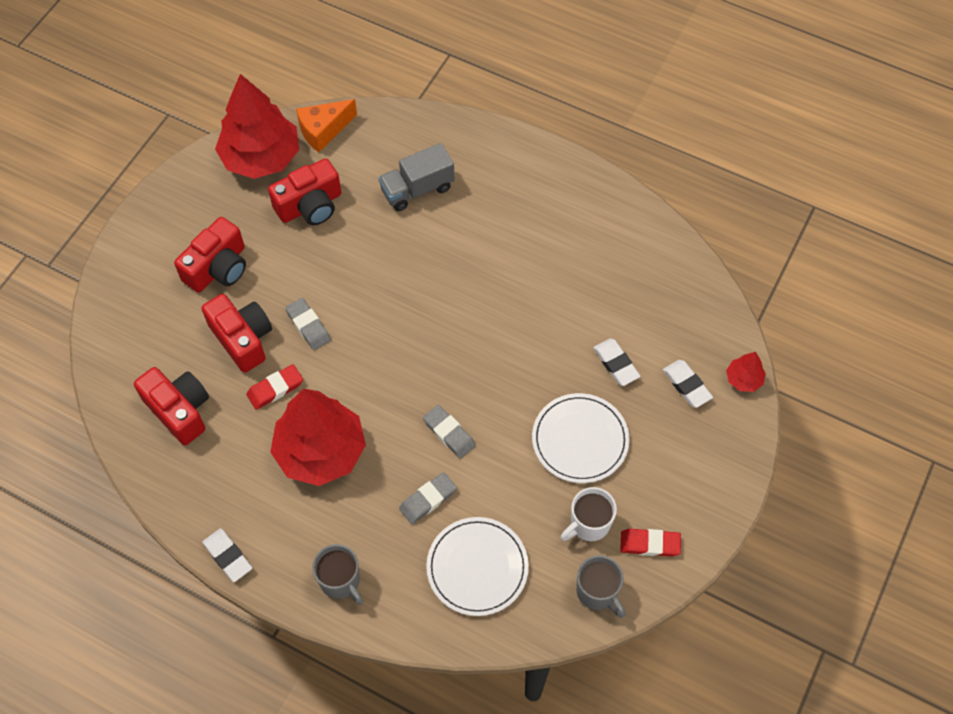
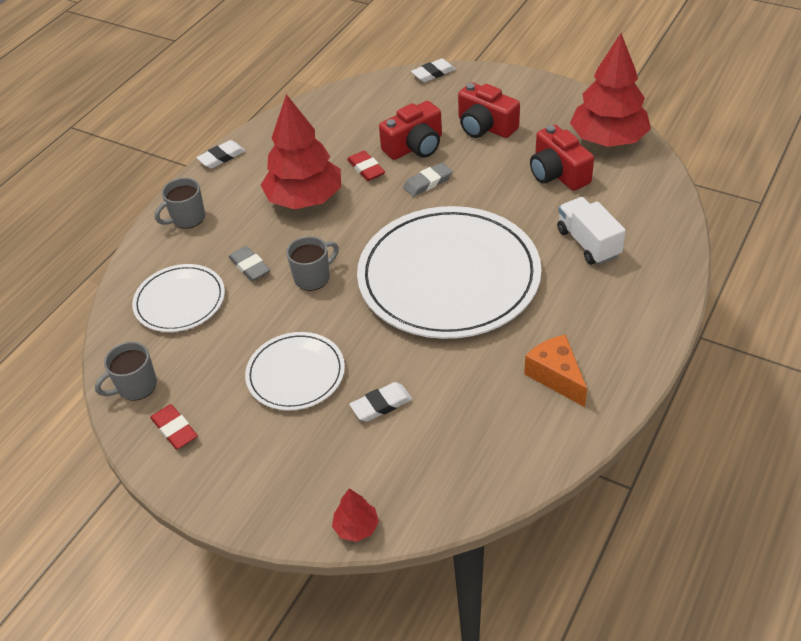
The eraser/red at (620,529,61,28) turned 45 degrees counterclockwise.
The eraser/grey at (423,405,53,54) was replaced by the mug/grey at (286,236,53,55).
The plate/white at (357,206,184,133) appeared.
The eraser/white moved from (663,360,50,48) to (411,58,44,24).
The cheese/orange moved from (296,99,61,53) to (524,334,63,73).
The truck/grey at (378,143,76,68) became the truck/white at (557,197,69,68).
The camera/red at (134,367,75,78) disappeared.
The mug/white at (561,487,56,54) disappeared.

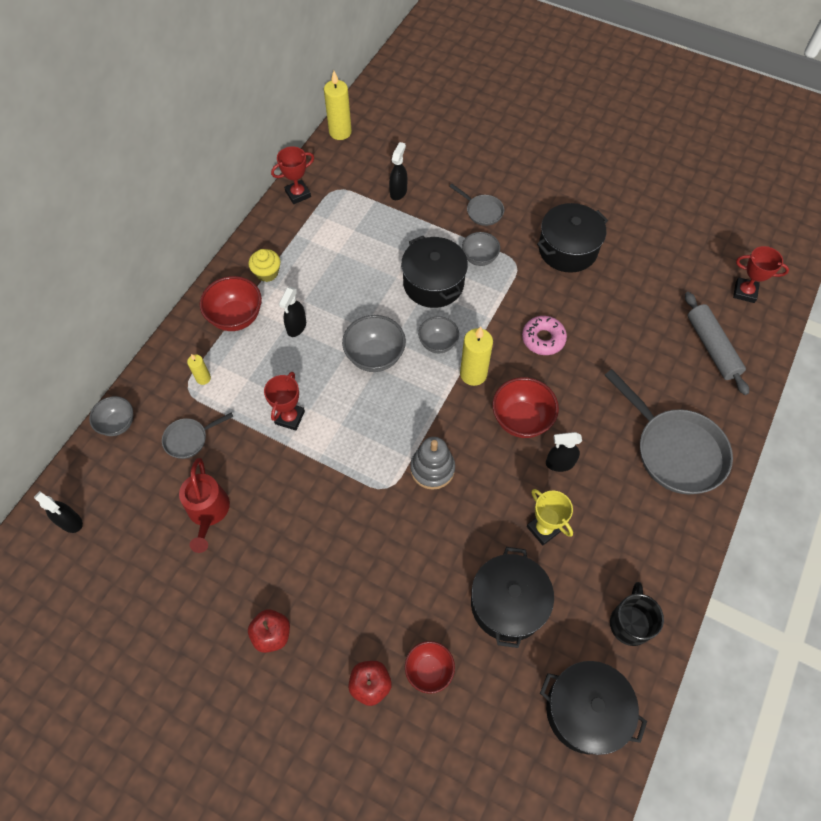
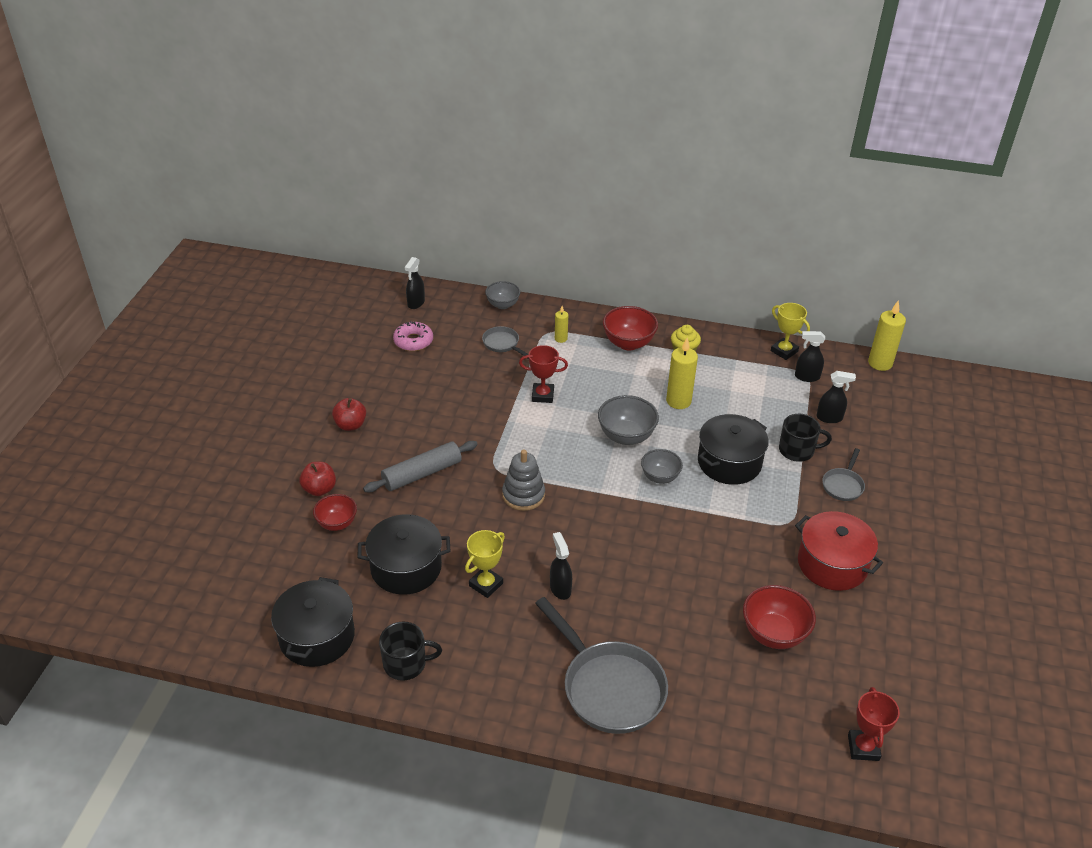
The rolling pin/grey moved from (685,292,64,103) to (363,441,115,52).
The donut/pink moved from (522,316,45,39) to (393,321,40,30).
The pan/grey at (604,369,129,125) turned 75 degrees counterclockwise.
The candle/yellow moved from (460,326,33,60) to (666,338,32,71).
The bowl/red moved from (492,377,67,61) to (743,585,73,64).
The trophy/red at (271,146,43,58) became the trophy/yellow at (771,303,39,57).
The mug/black at (779,414,53,48) appeared.
The spray bottle/black moved from (279,287,27,50) to (795,331,30,51).
The pot/black at (537,203,71,70) became the pot/red at (795,511,88,80).
The watering can/red at (179,458,51,95) disappeared.
The bowl/grey at (462,232,38,34) disappeared.

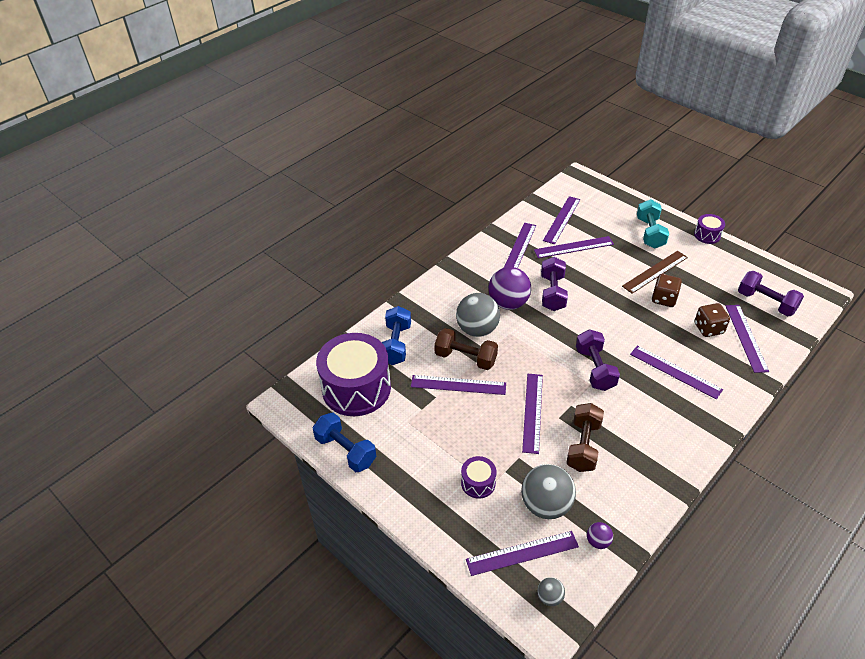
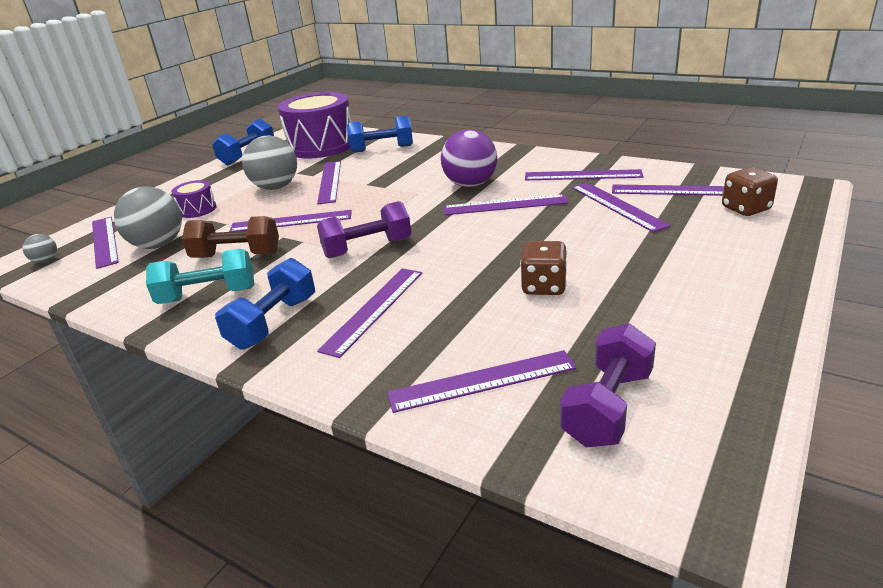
The dumbbell/turquoise moved from (637,199,32,50) to (146,249,108,55).
The dumbbell/blue at (215,258,100,92) appeared.
The ball/grey moved from (456,293,44,44) to (242,135,55,55).
The dumbbell/purple at (541,257,27,54) was replaced by the ruler/purple at (444,194,125,21).
The dice/brown moved from (694,303,36,34) to (722,167,56,49).
The dumbbell/brown at (434,328,64,42) disappeared.
The ball/purple at (587,522,26,27) disappeared.
The ruler/brown at (622,251,66,43) disappeared.
The drum/purple at (694,214,31,30) disappeared.

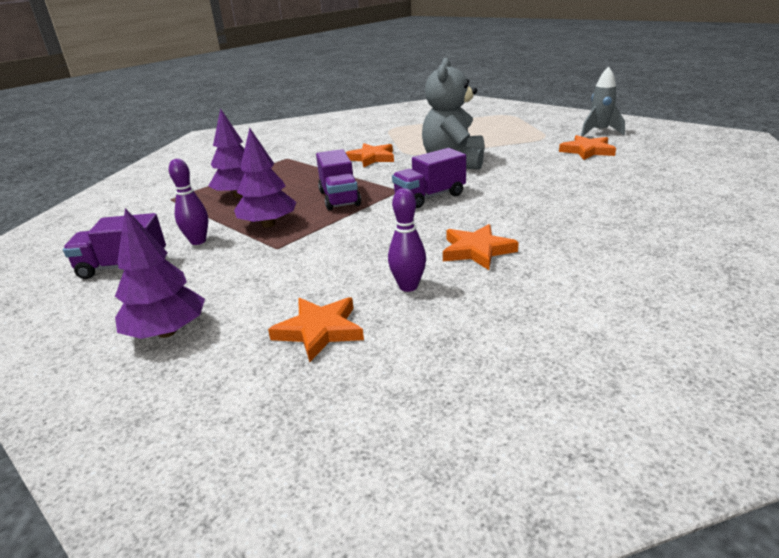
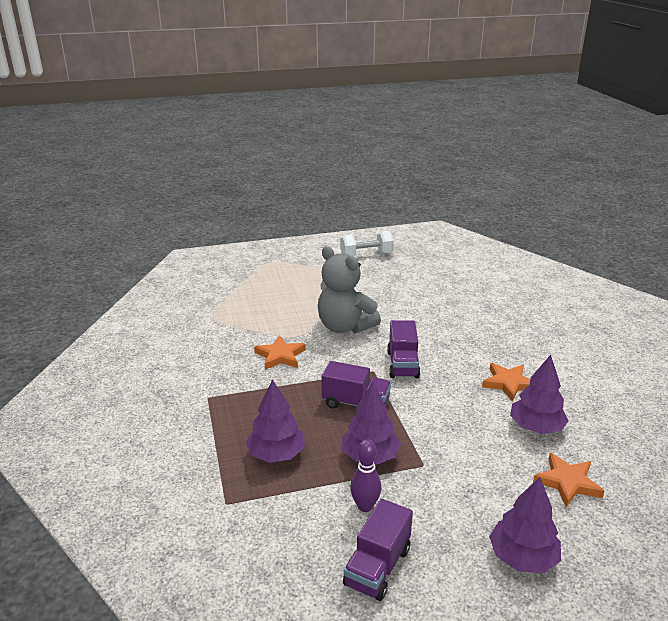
The rocket/grey at (581,67,44,70) was replaced by the dumbbell/white at (340,231,54,26).
The bowling pin/purple at (388,188,38,104) was replaced by the tree/purple at (510,355,58,79).
The star/orange at (559,135,57,25) disappeared.

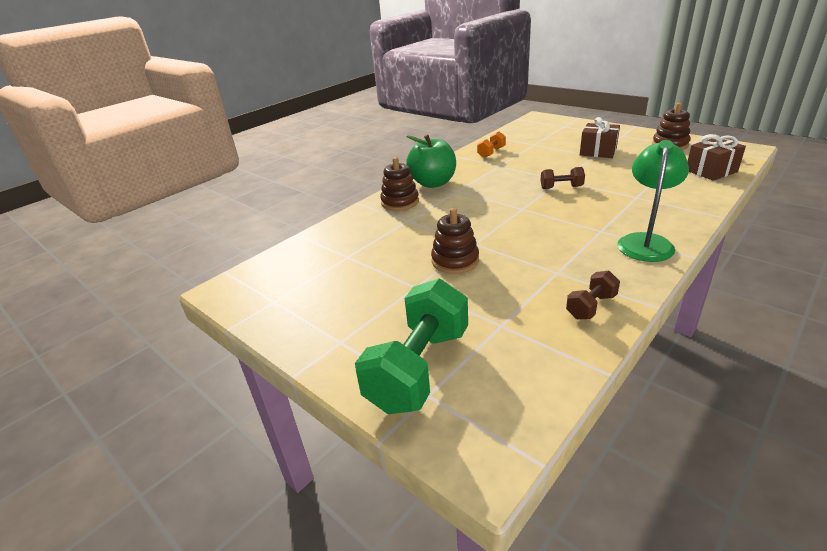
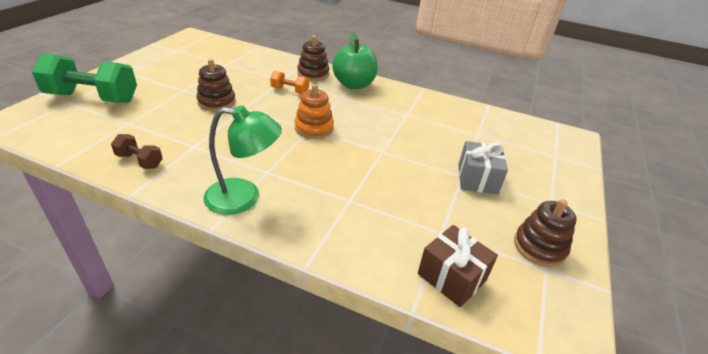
The dumbbell/orange moved from (477,131,29,27) to (270,71,39,23).
The stacking toy/orange at (295,84,39,55) appeared.
The gift/brown at (580,117,40,41) became the gift/grey at (458,141,50,54).
The dumbbell/brown at (540,167,45,22) disappeared.

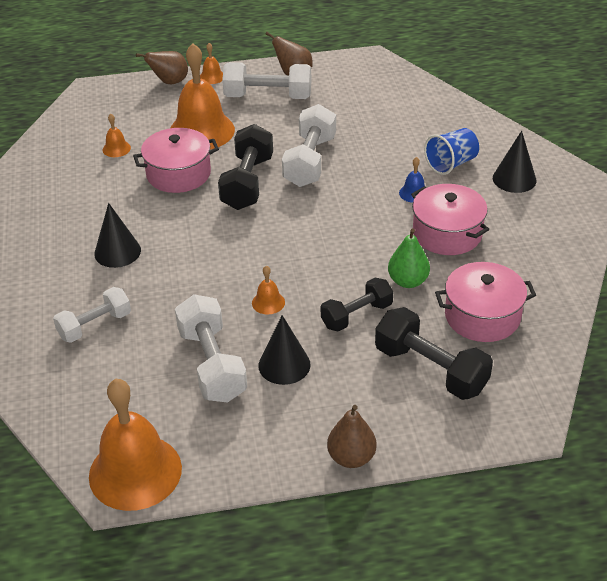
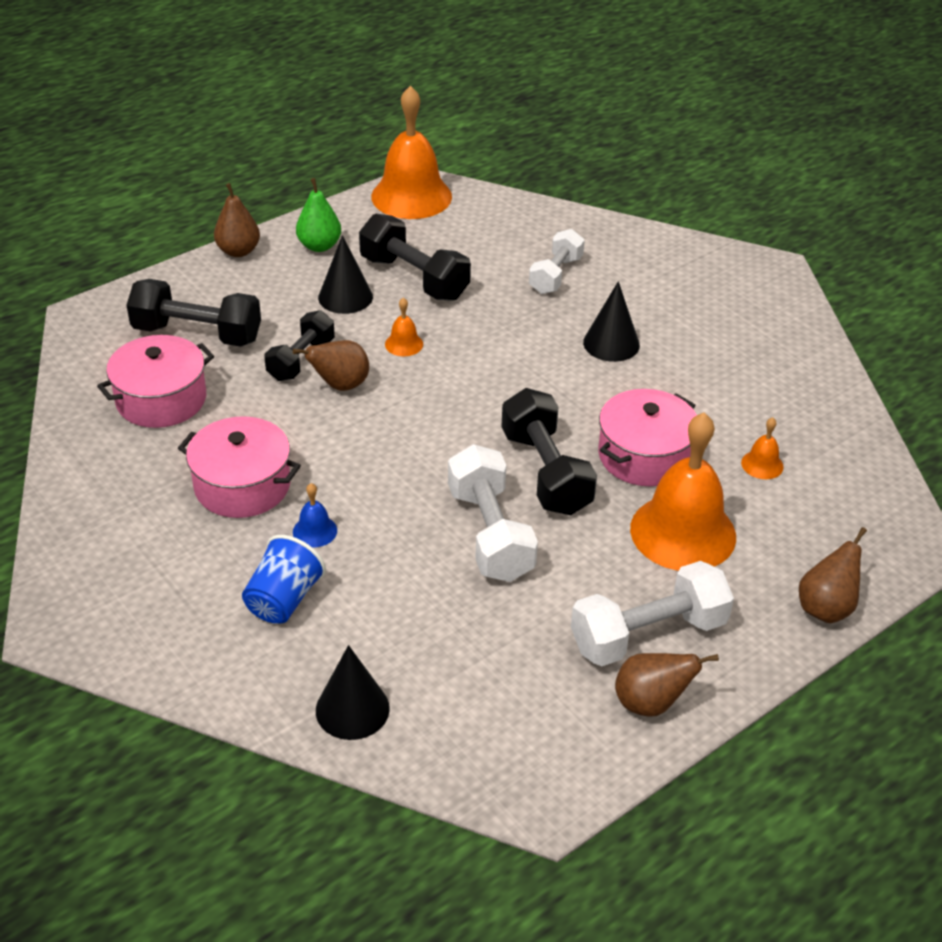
The pear/brown at (293,340,76,51) appeared.
The pear/green moved from (388,228,42,60) to (296,178,45,74).
The cone/black moved from (493,131,44,62) to (316,645,74,95).
The dumbbell/white at (175,294,72,109) became the dumbbell/black at (359,214,112,87).
The bell/orange at (200,43,23,41) disappeared.

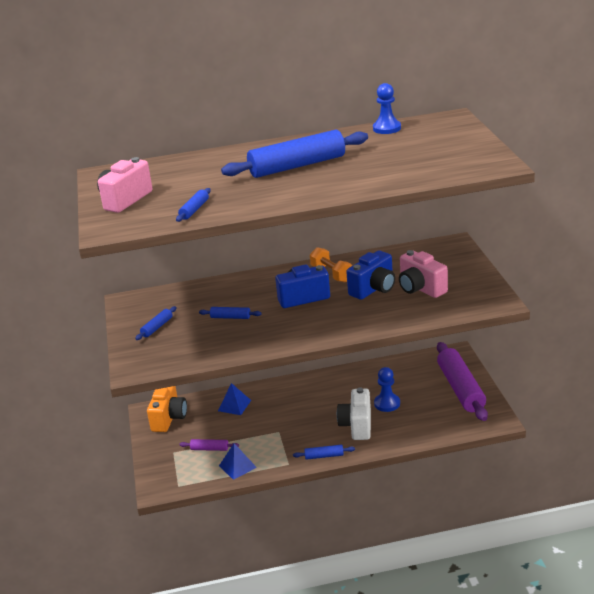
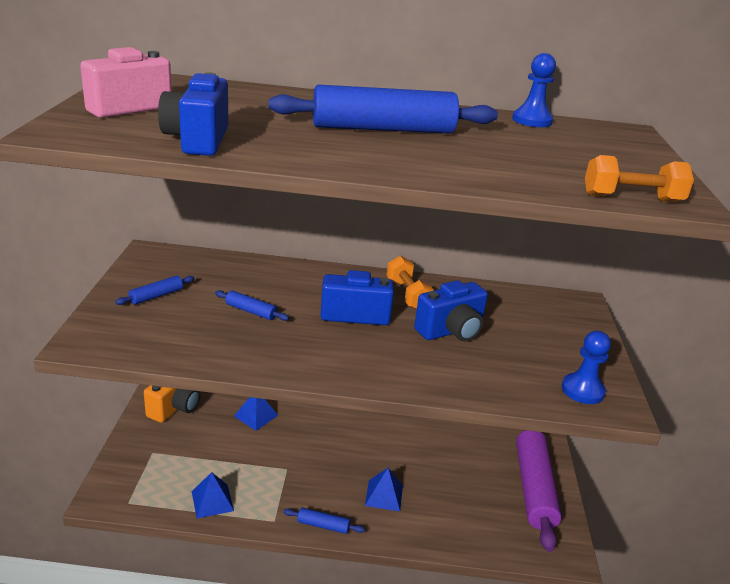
The rolling pin/blue at (176,188,35,34) was replaced by the camera/blue at (158,73,70,83).
The camera/white at (337,388,34,52) was replaced by the pyramid/blue at (365,468,38,43).
The pawn/blue moved from (374,367,26,45) to (562,331,49,73).
The dumbbell/orange at (585,155,109,47) appeared.
The rolling pin/purple at (179,439,60,12) disappeared.
The camera/pink at (399,250,49,48) disappeared.

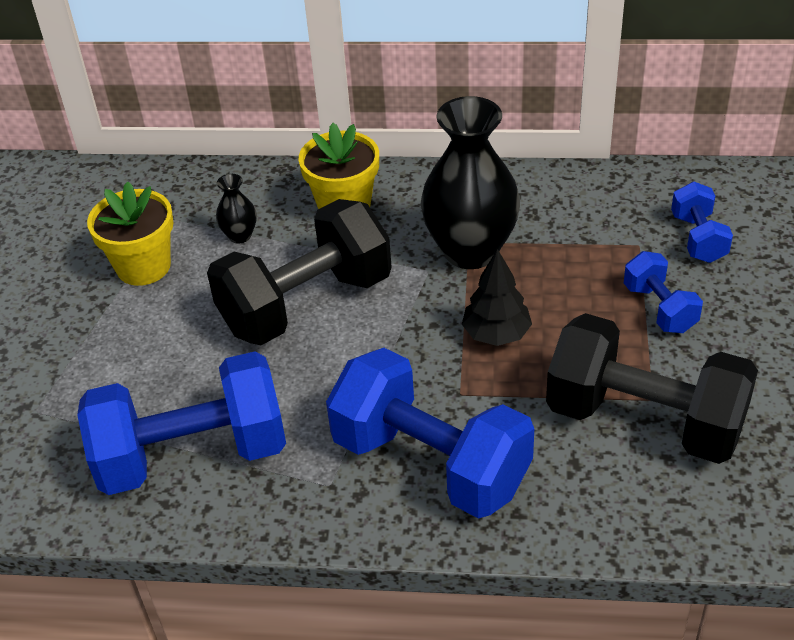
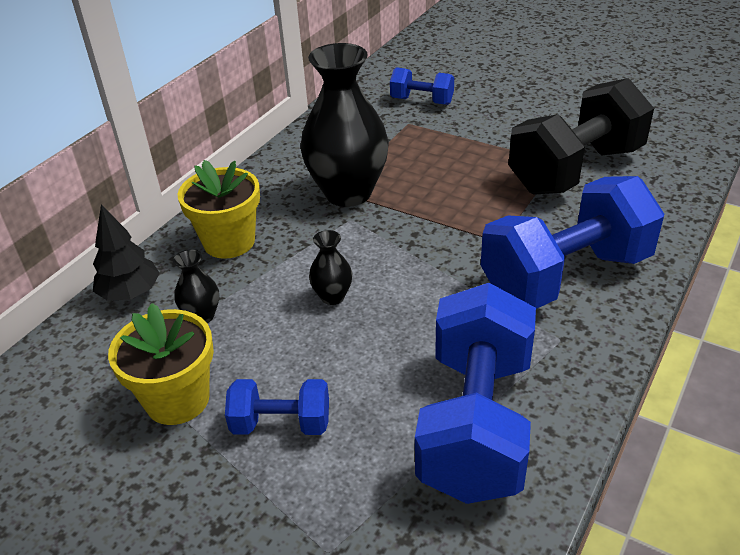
The tree/black moved from (462,249,70,97) to (93,205,67,96).
The dumbbell/blue moved from (624,251,79,82) to (225,379,104,56).
The dumbbell/black at (207,199,185,146) was replaced by the vase/black at (309,230,43,75).

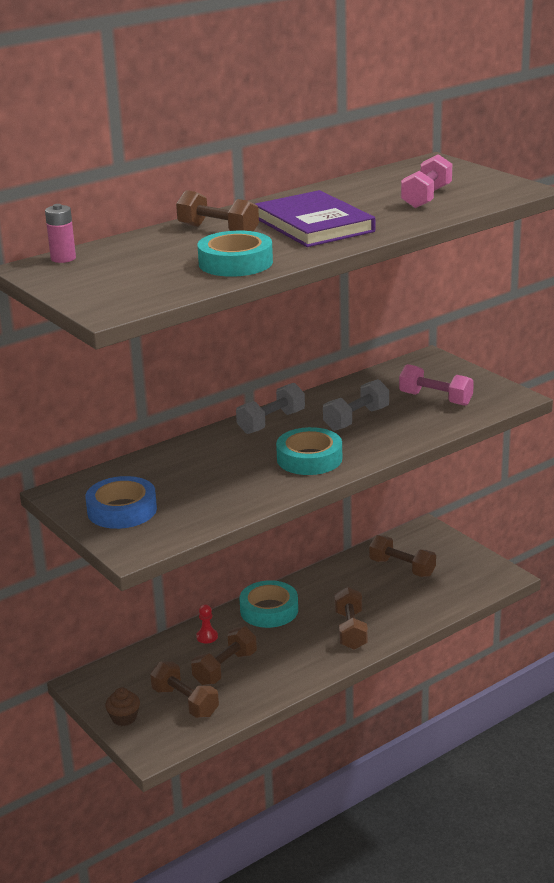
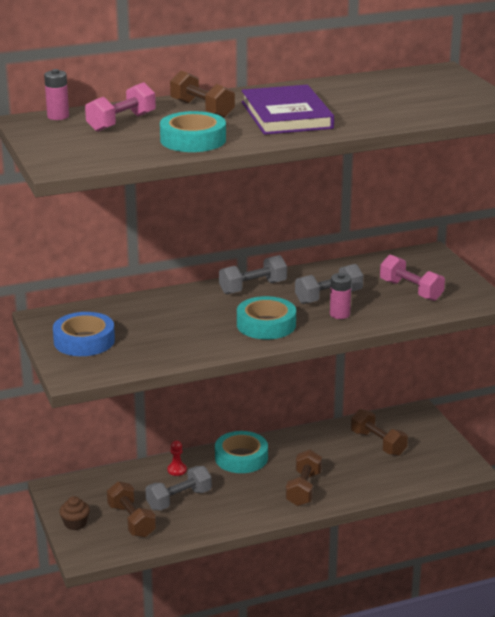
The dumbbell/pink moved from (401,154,51,54) to (85,82,71,50).
The dumbbell/brown at (191,626,66,59) became the dumbbell/grey at (145,466,67,44).
The battery/pink at (330,273,22,46) appeared.

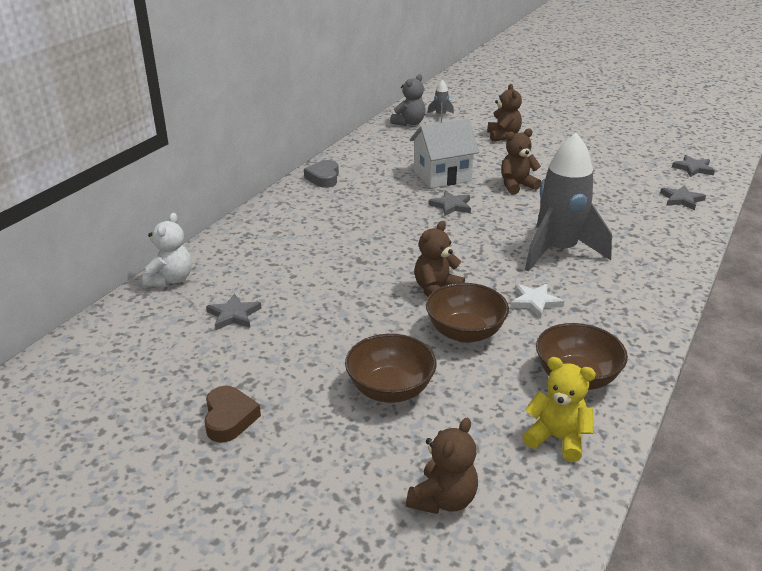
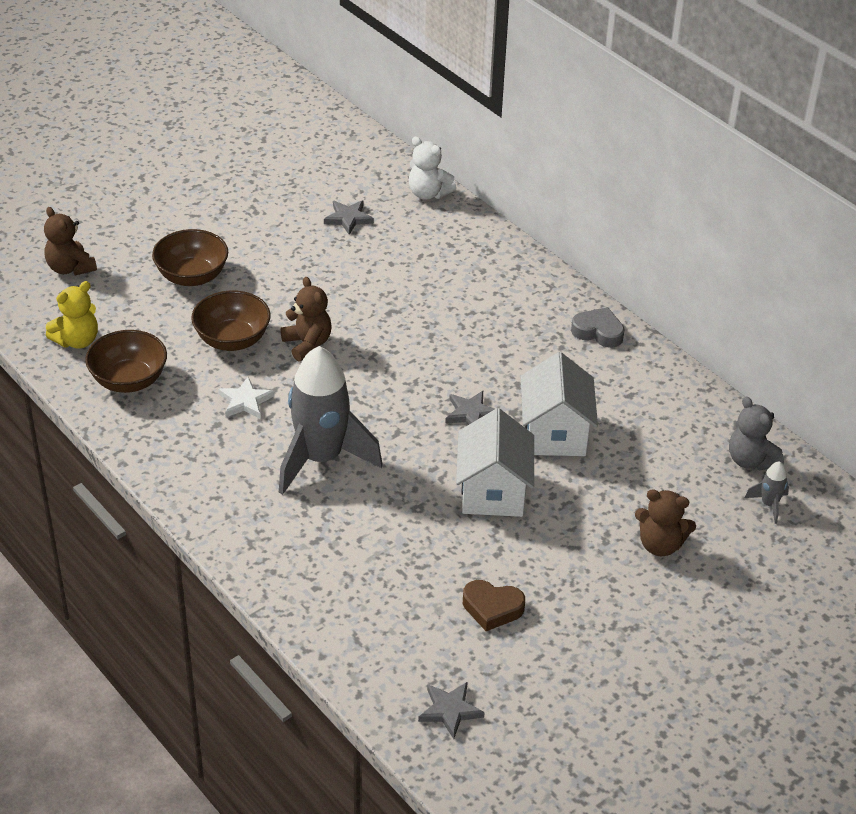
The teddy bear/brown at (501,128,40,67) was replaced by the house/white at (456,408,78,109).
The heart/brown moved from (204,386,57,57) to (463,580,62,51).
The star/grey at (660,185,46,25) disappeared.

